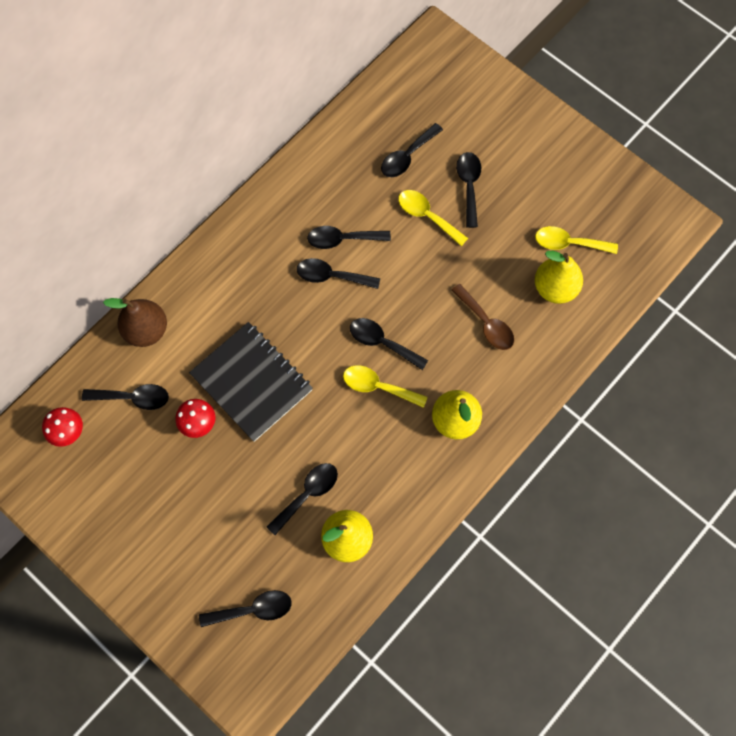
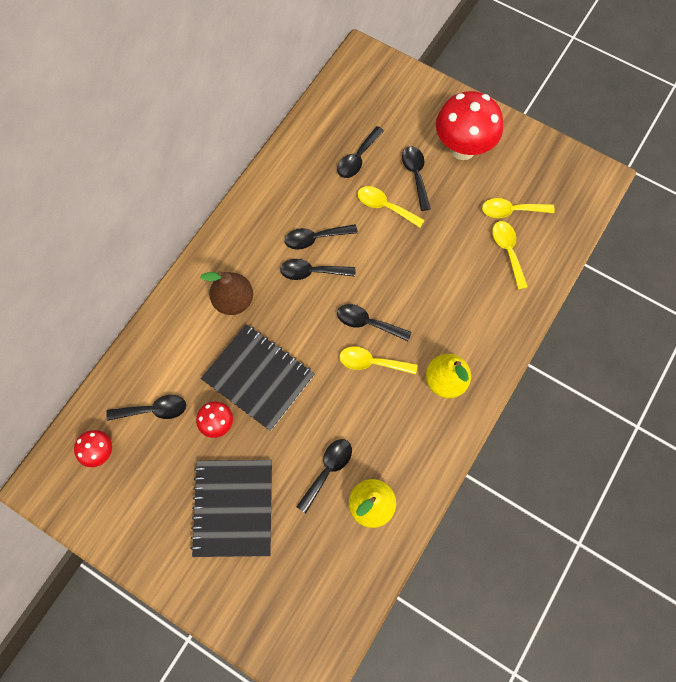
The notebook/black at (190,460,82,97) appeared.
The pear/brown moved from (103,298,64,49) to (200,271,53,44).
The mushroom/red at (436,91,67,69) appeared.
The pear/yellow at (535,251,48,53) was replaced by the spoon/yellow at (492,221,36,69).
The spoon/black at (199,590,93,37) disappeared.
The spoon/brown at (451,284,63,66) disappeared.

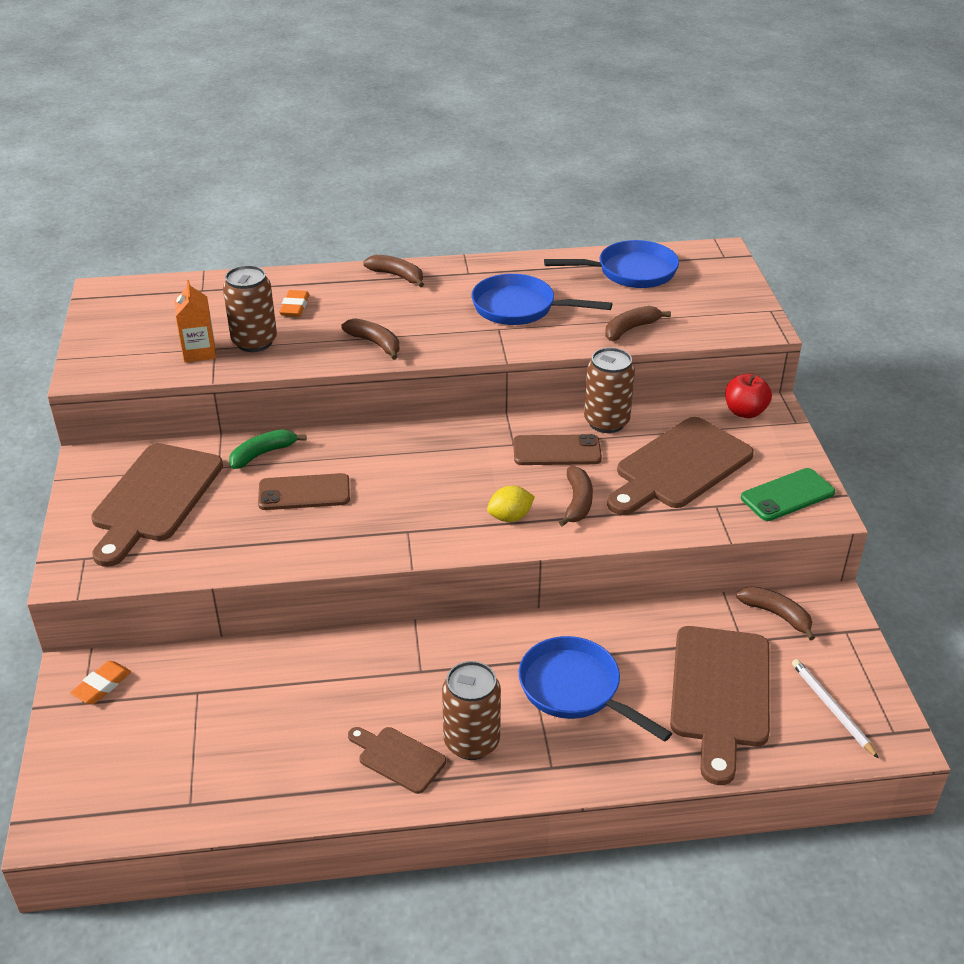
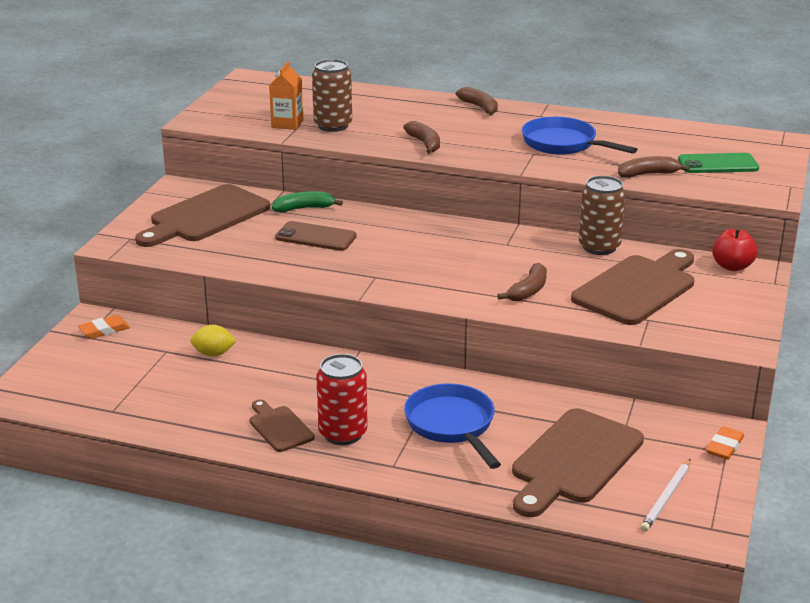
The lemon/yellow moved from (487,486,48,36) to (190,325,46,32).
The can/brown at (442,661,59,99) became the can/red at (316,354,52,91).
The cutting board/brown at (607,417,147,98) turned 150 degrees clockwise.
The pencil/white at (792,659,87,100) turned 150 degrees counterclockwise.
The phone/green moved from (741,468,94,53) to (678,153,81,20).
The eraser/orange moved from (279,290,30,27) to (706,426,38,34).
The phone/brown at (513,434,89,31) disappeared.
The pan/blue at (544,240,135,48) disappeared.
The banana/brown at (736,586,79,55) disappeared.

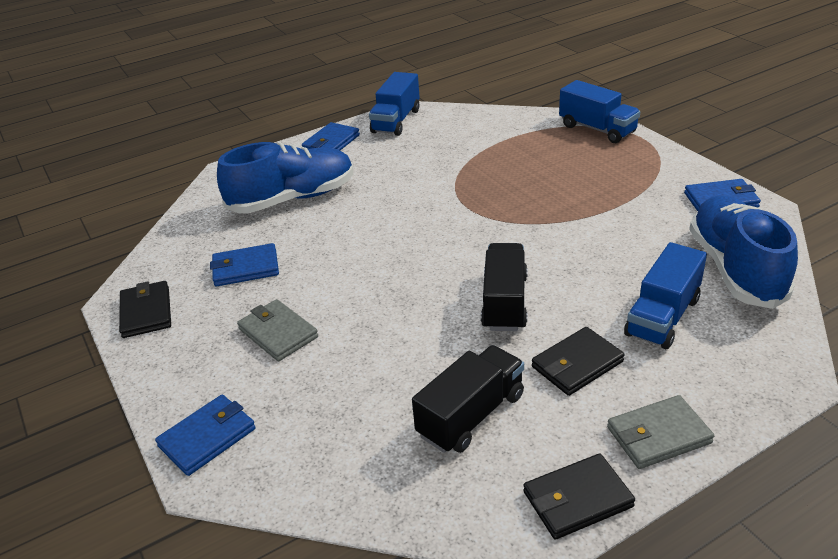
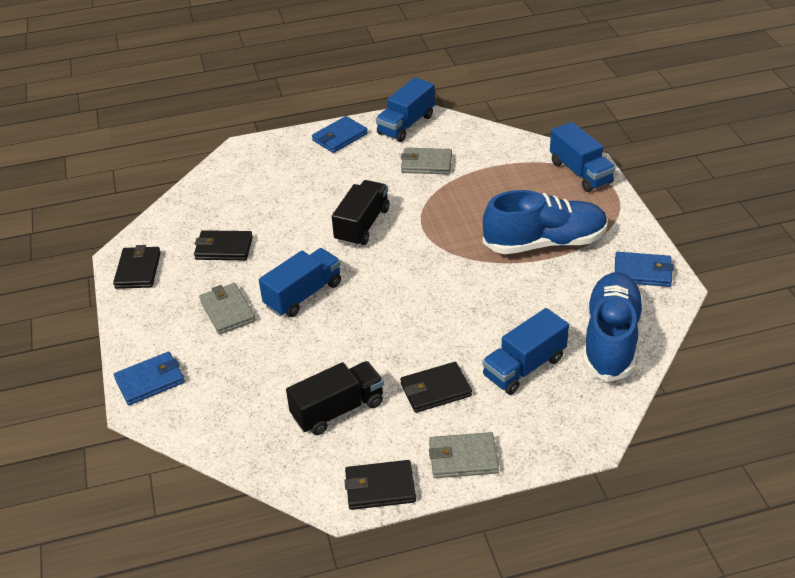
The wallet/blue at (210,243,69,44) became the wallet/black at (194,230,59,30).
The truck/blue at (259,248,82,69) appeared.
The truck/black moved from (481,243,46,88) to (332,180,58,67).
The wallet/grey at (401,148,51,26) appeared.
The shoe/blue moved from (217,142,137,71) to (483,190,125,64).

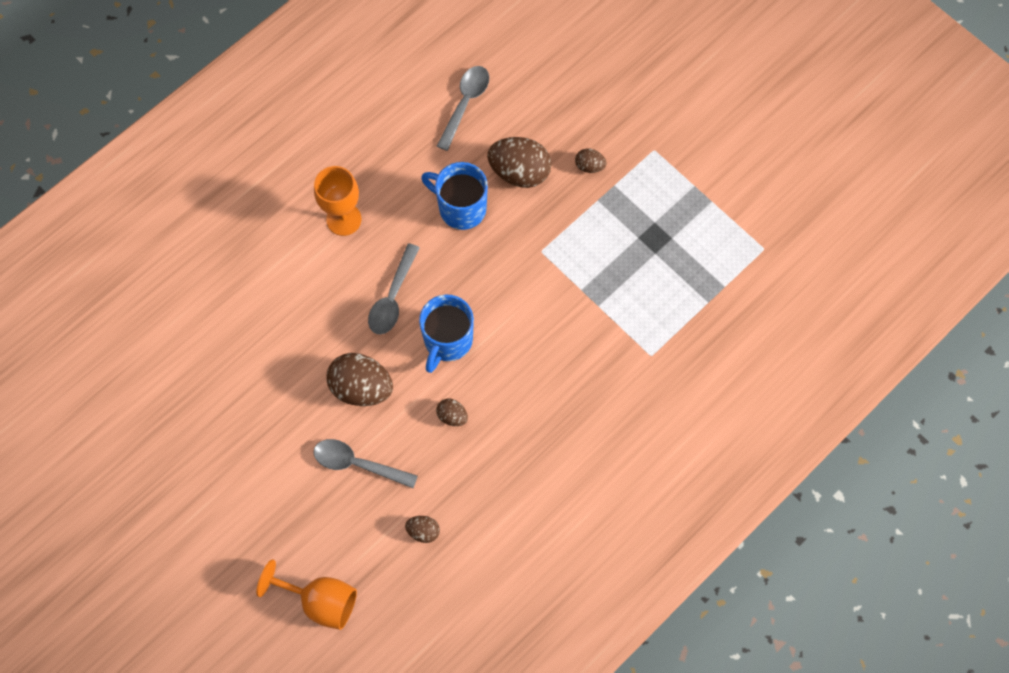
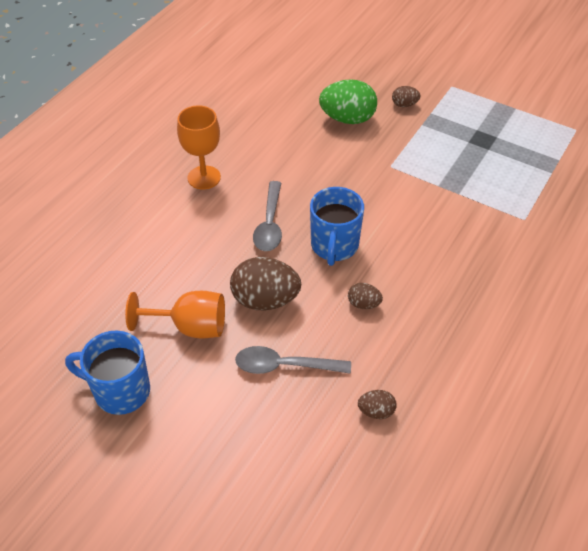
The mug/blue moved from (421,162,67,68) to (65,330,85,85).
The goblet/orange moved from (256,559,101,71) to (125,291,100,47).
The egg/brown at (487,137,64,51) became the egg/green at (319,79,58,45).
The spoon/grey at (437,66,52,85) disappeared.

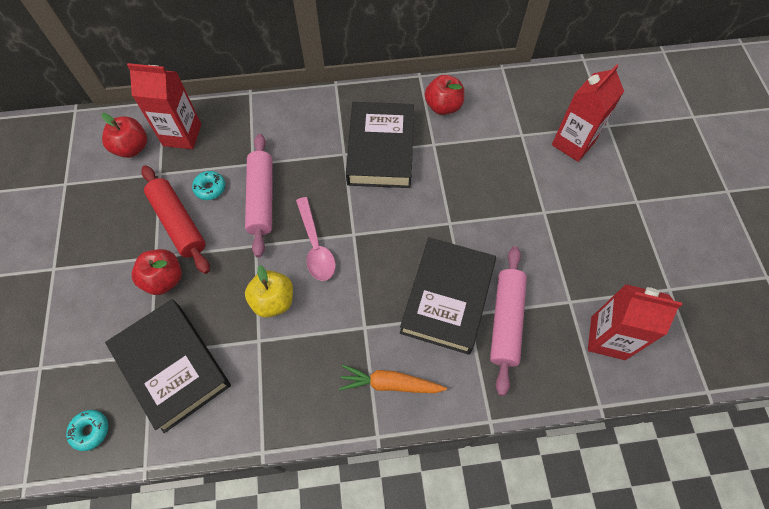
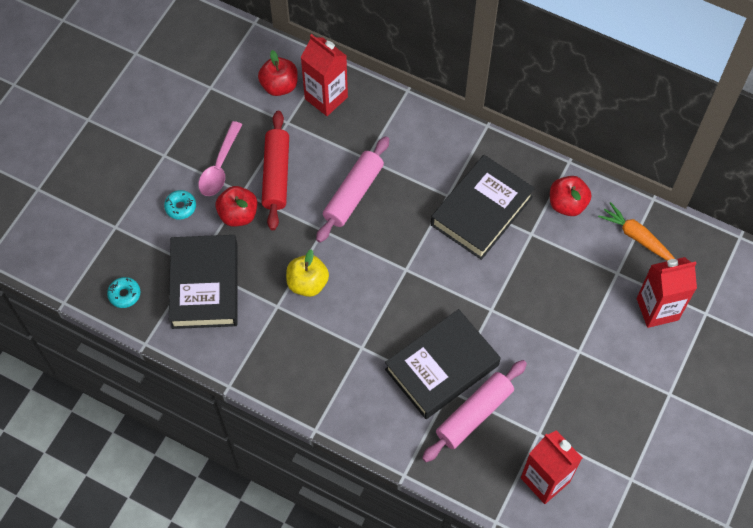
The donut/turquoise moved from (192,171,33,29) to (164,190,32,30).
The spoon/pink moved from (296,197,40,84) to (198,121,44,75).
The carrot/orange moved from (339,365,108,28) to (598,202,77,59).

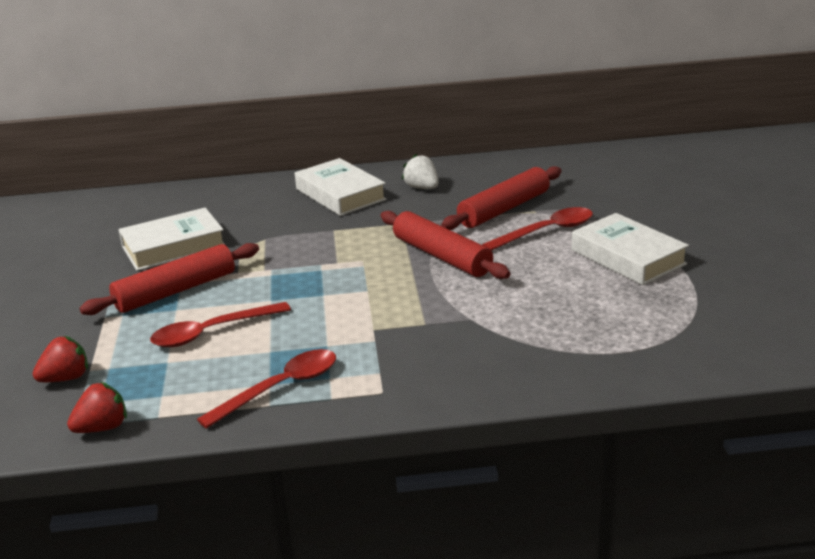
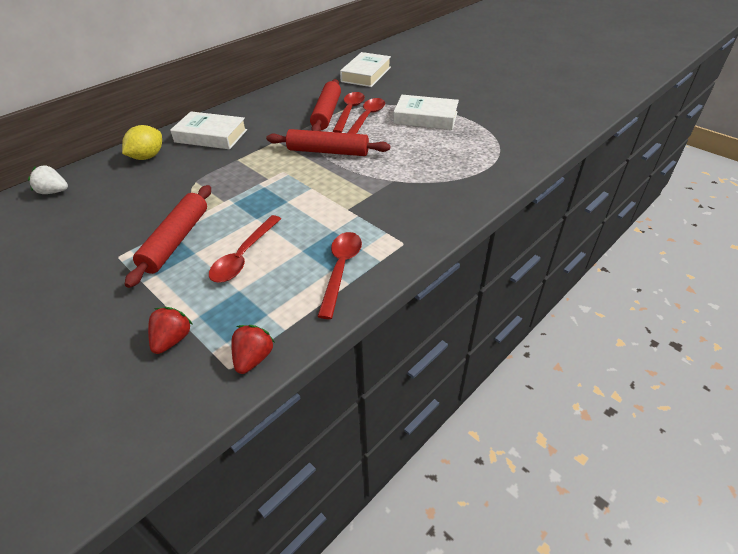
The strawberry/white moved from (402,154,37,35) to (28,165,40,29).
The lemon/yellow at (122,125,40,35) appeared.
The spoon/red at (333,92,32,41) appeared.
The book/white moved from (118,208,107,63) to (340,52,51,35).

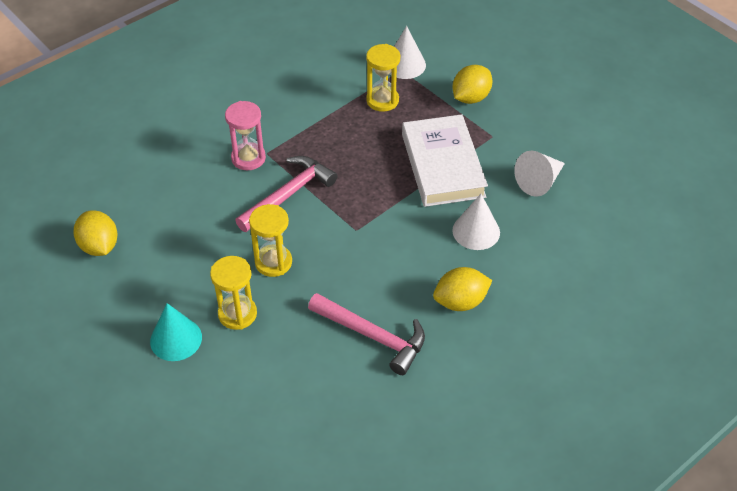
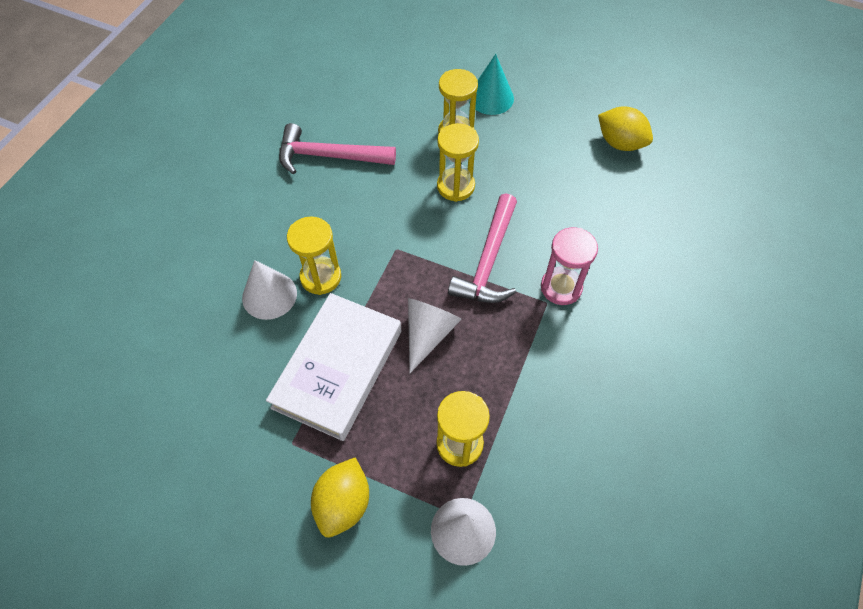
The book/white at (402,114,86,93) turned 60 degrees clockwise.
The hourglass/yellow at (287,216,54,79) appeared.
The cone/white moved from (514,151,51,46) to (408,298,54,75).
The lemon/yellow at (433,267,59,44) disappeared.

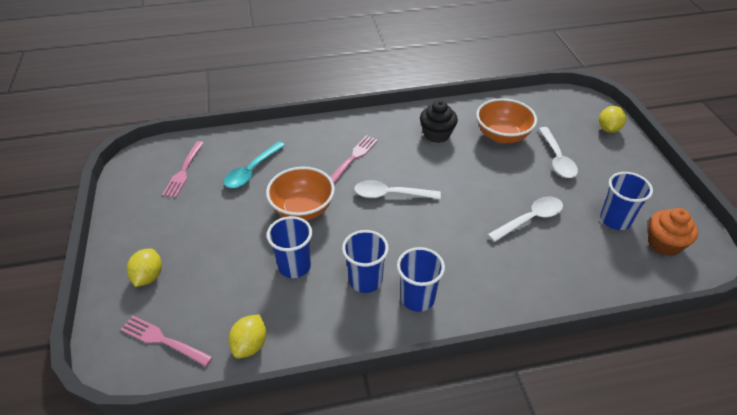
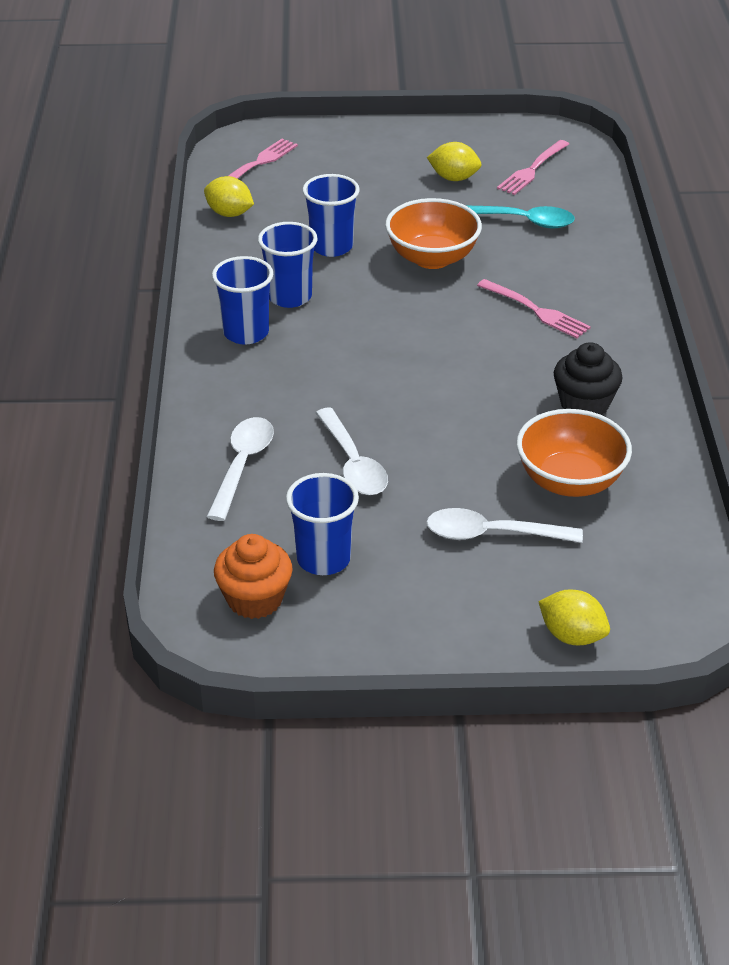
The spoon/white moved from (354,180,87,19) to (206,417,68,104).
The lemon/yellow moved from (127,248,35,39) to (427,142,54,39).
The spoon/turquoise at (224,141,62,47) turned 150 degrees clockwise.
The fork/pink at (162,141,42,57) turned 75 degrees counterclockwise.

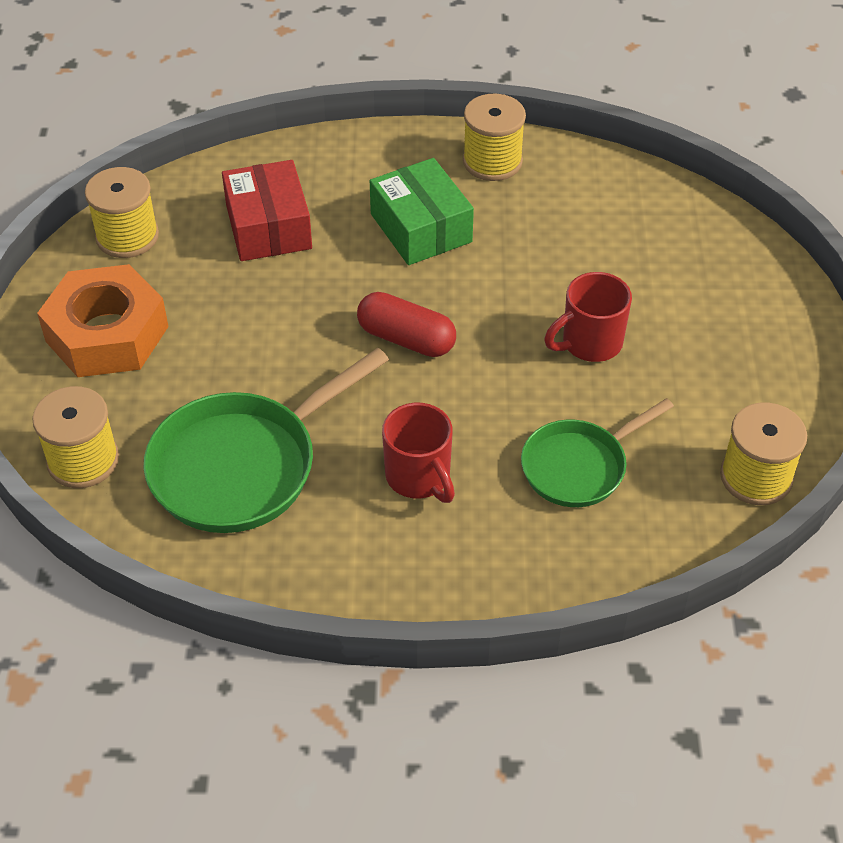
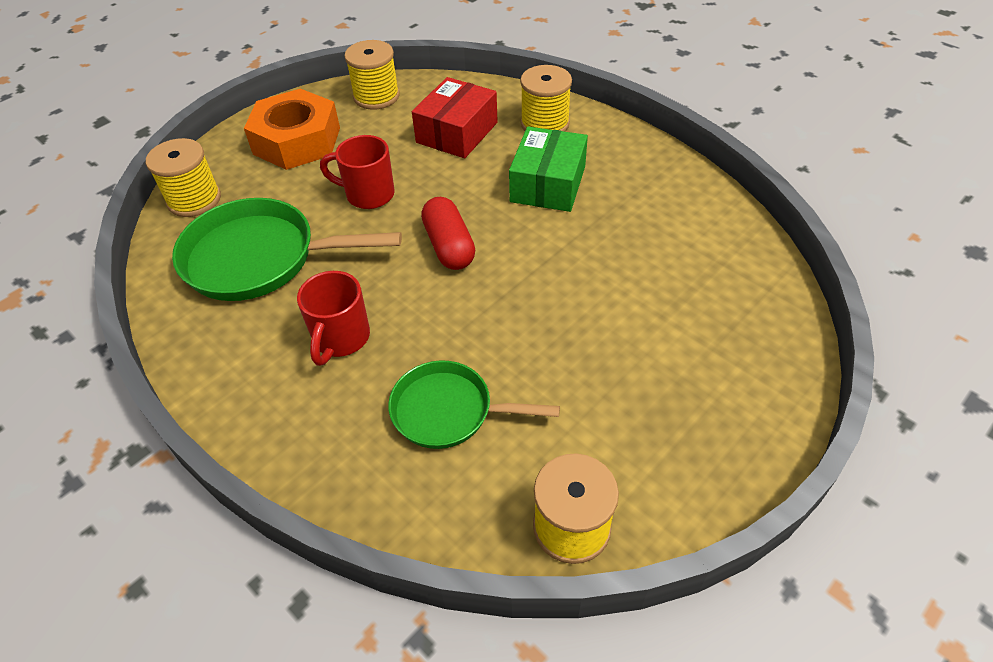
The mug/red moved from (544,272,88,90) to (320,135,75,74).
The spool/yellow moved from (463,94,63,87) to (520,65,52,67).

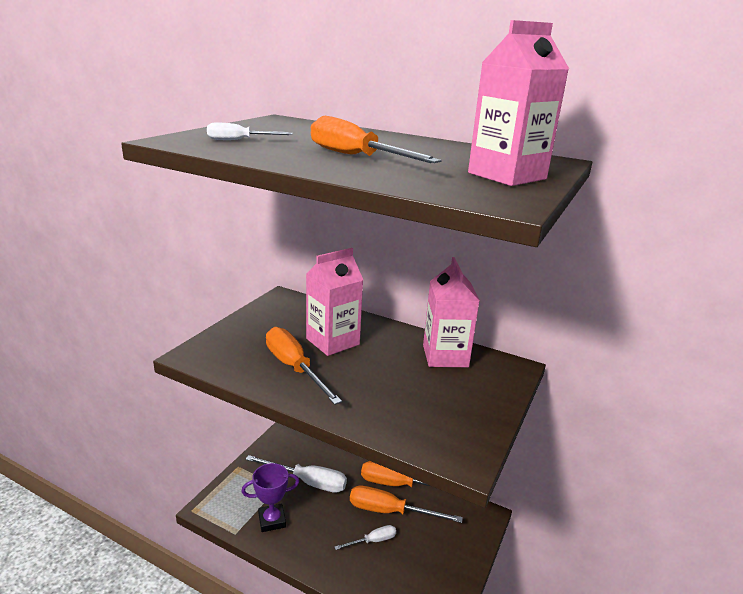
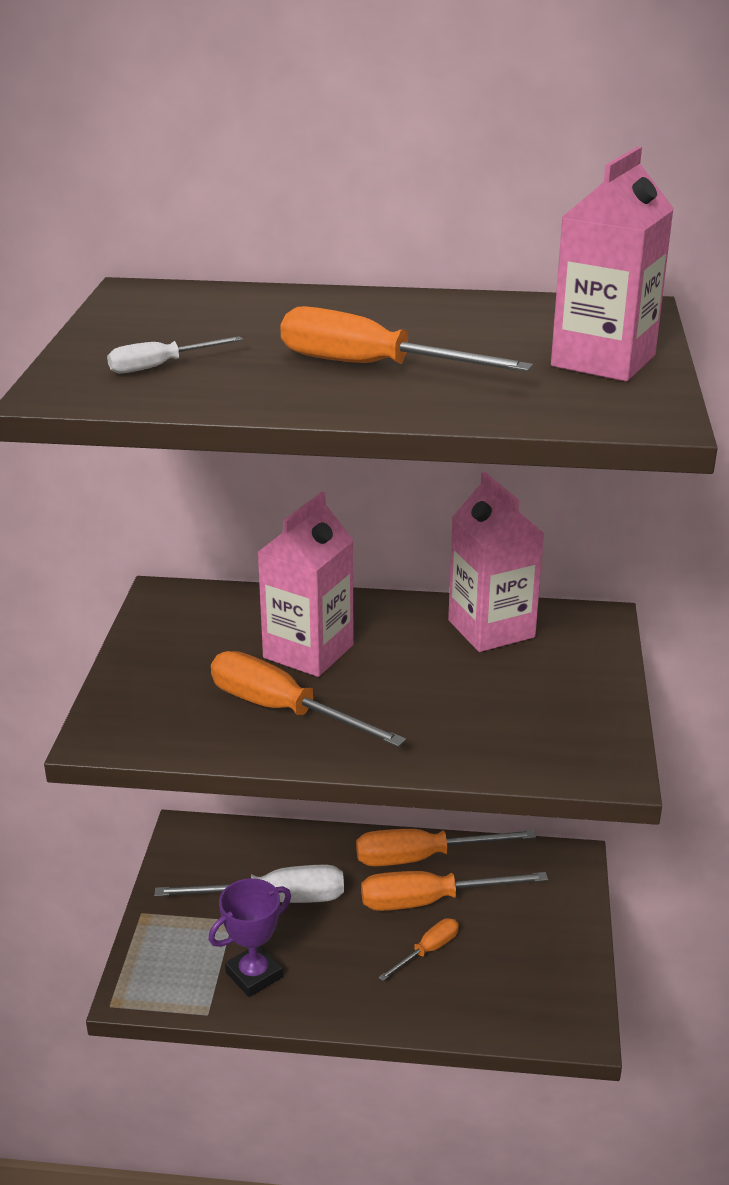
The screwdriver/white at (334,525,62,25) became the screwdriver/orange at (378,918,81,63).

